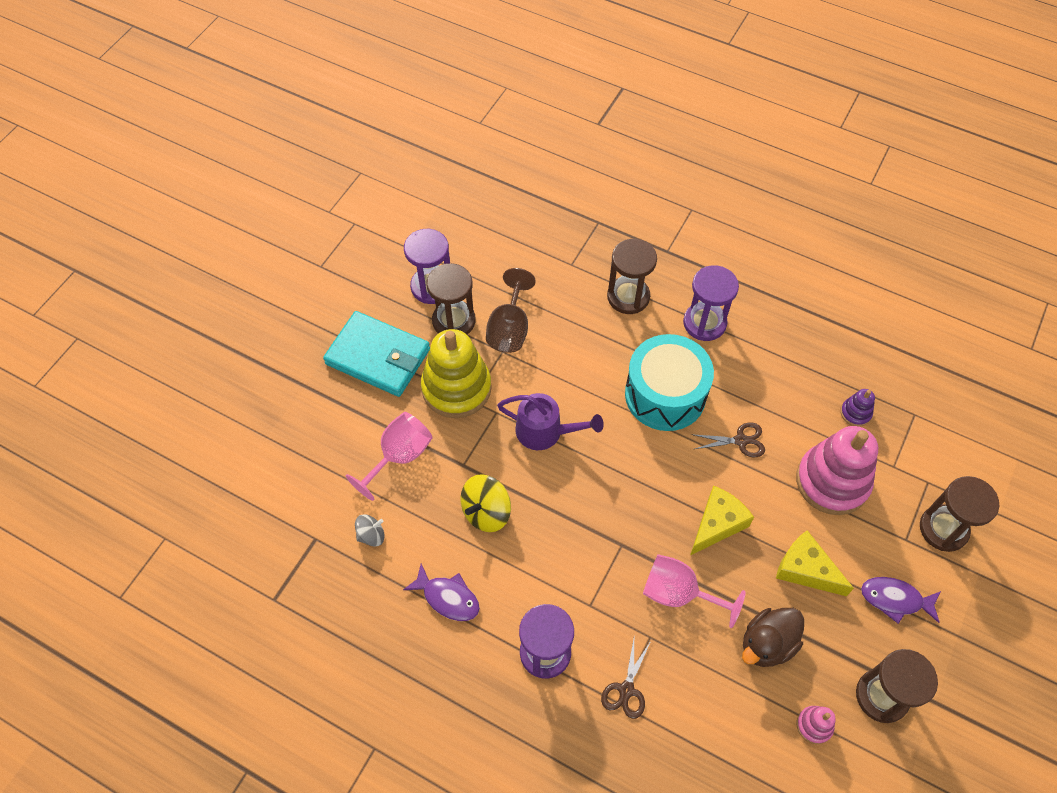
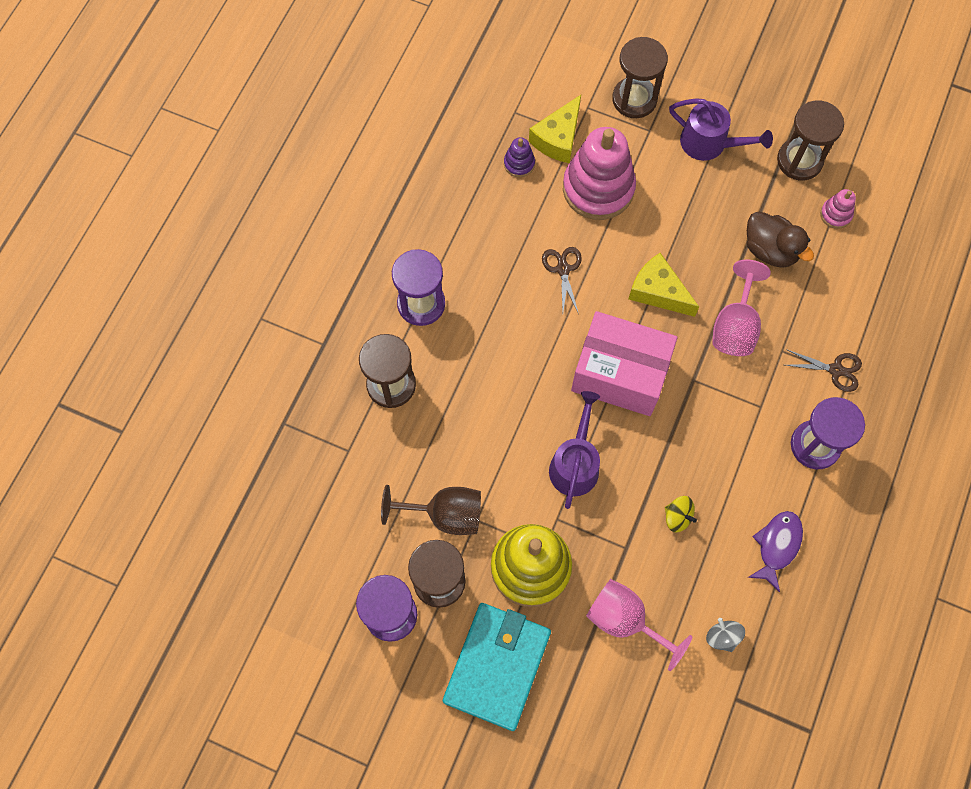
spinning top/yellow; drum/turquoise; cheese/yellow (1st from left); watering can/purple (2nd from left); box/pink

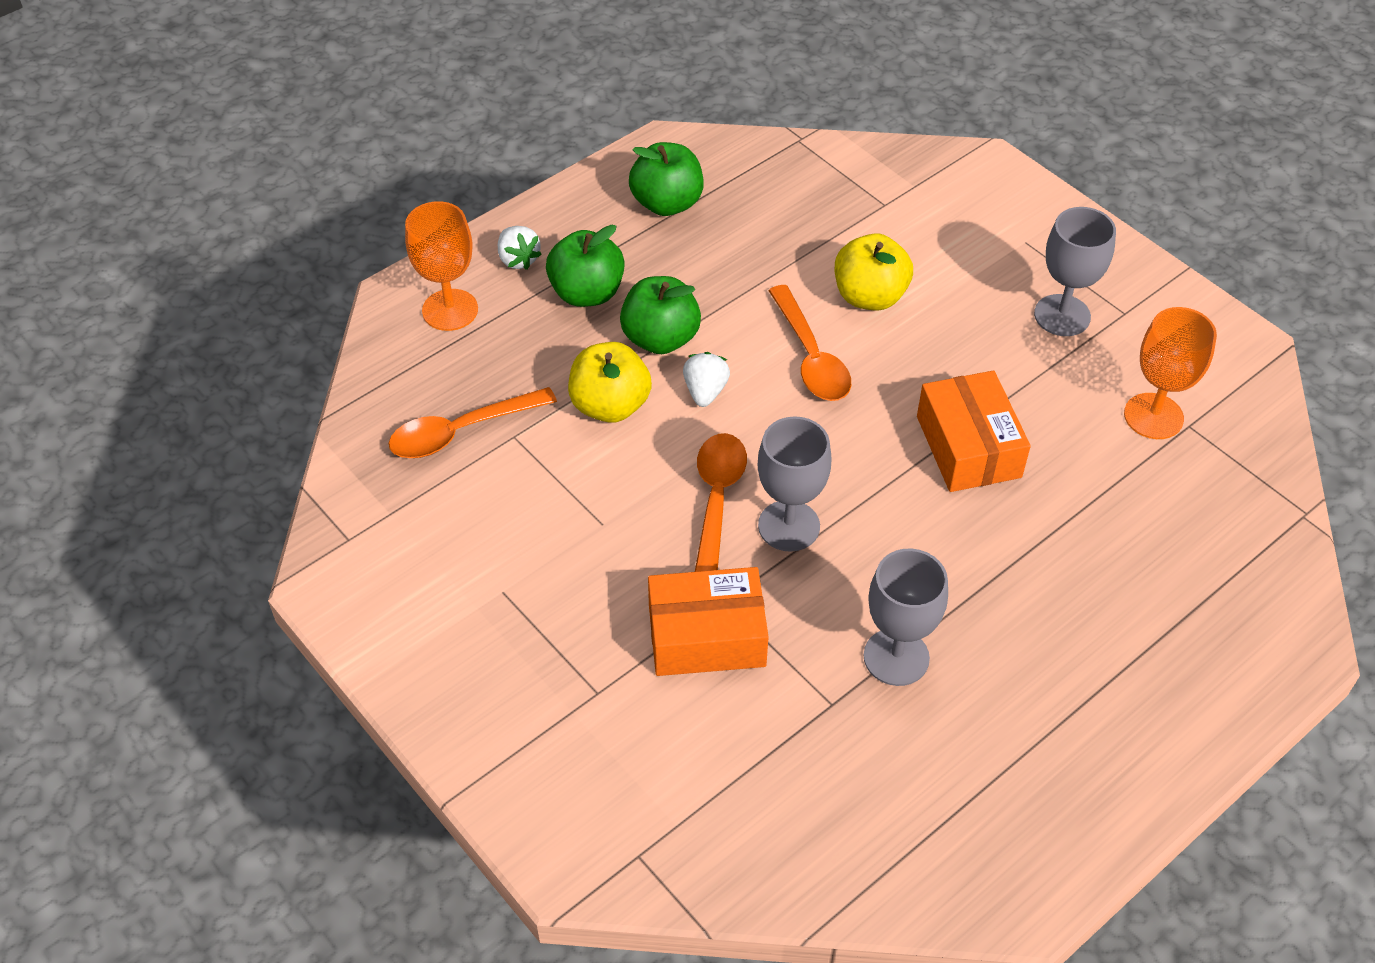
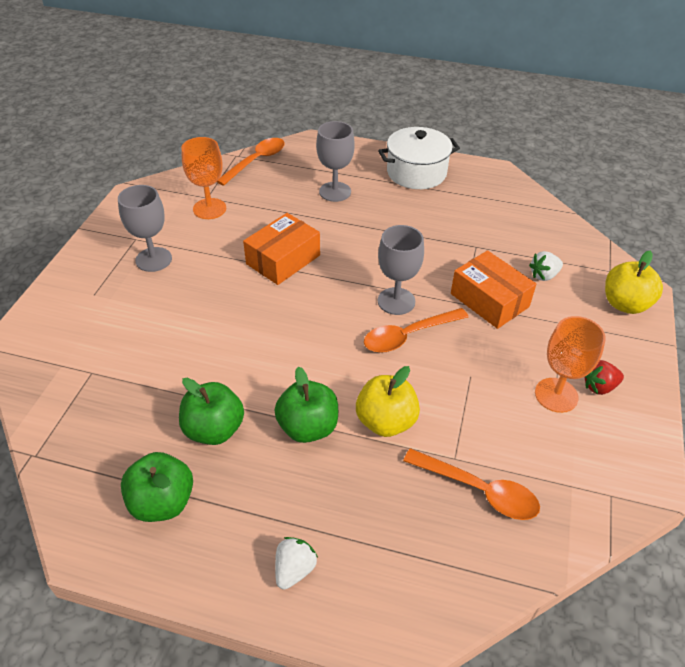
goblet/orange (2nd from left); apple/green (2nd from left); strawberry/white (2nd from left); spoon/orange (1st from left); apple/yellow (2nd from left); goblet/grey (2nd from left); pot/white; strawberry/red

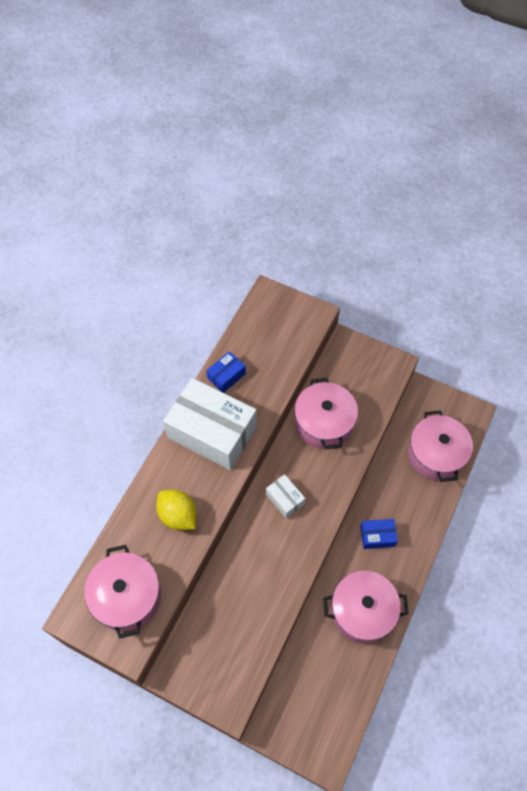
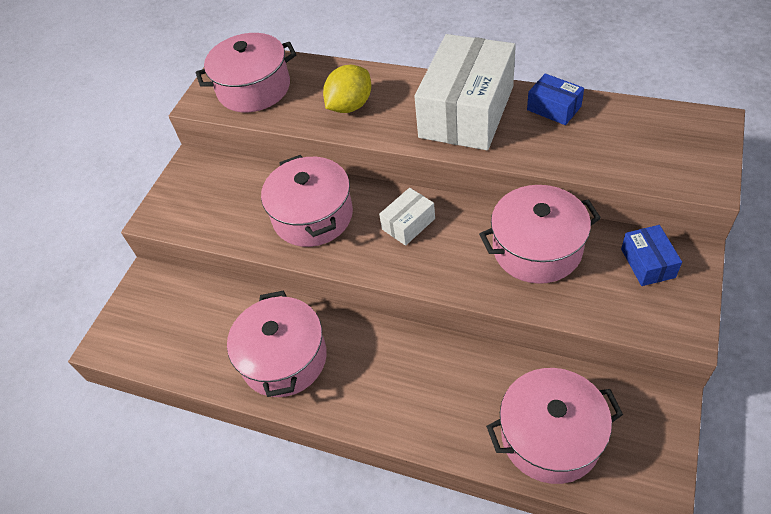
box/blue (2nd from left); pot/pink (3rd from left)

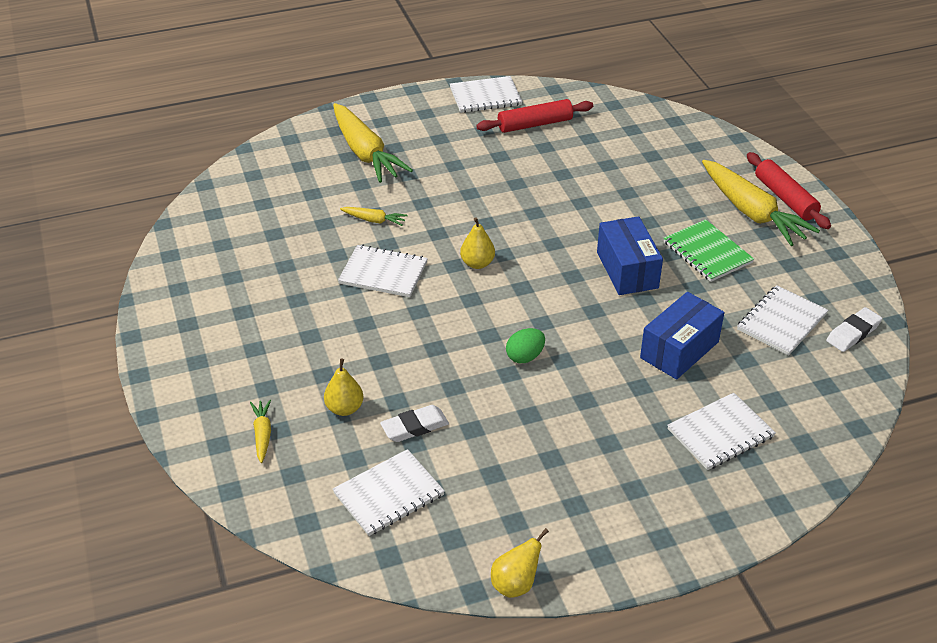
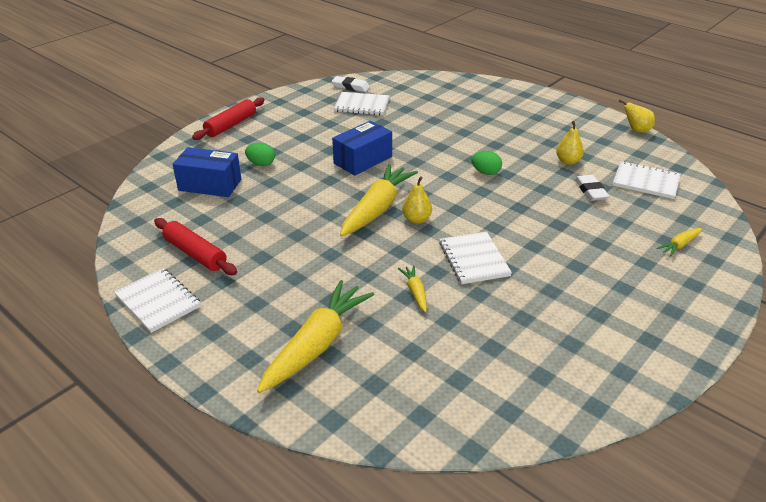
pear/yellow (2nd from left); eraser/white (2nd from left); box/blue (1st from left); notebook/green; notebook/white (4th from left in the first image); carrot/yellow (2nd from left); egg/green (1st from left)

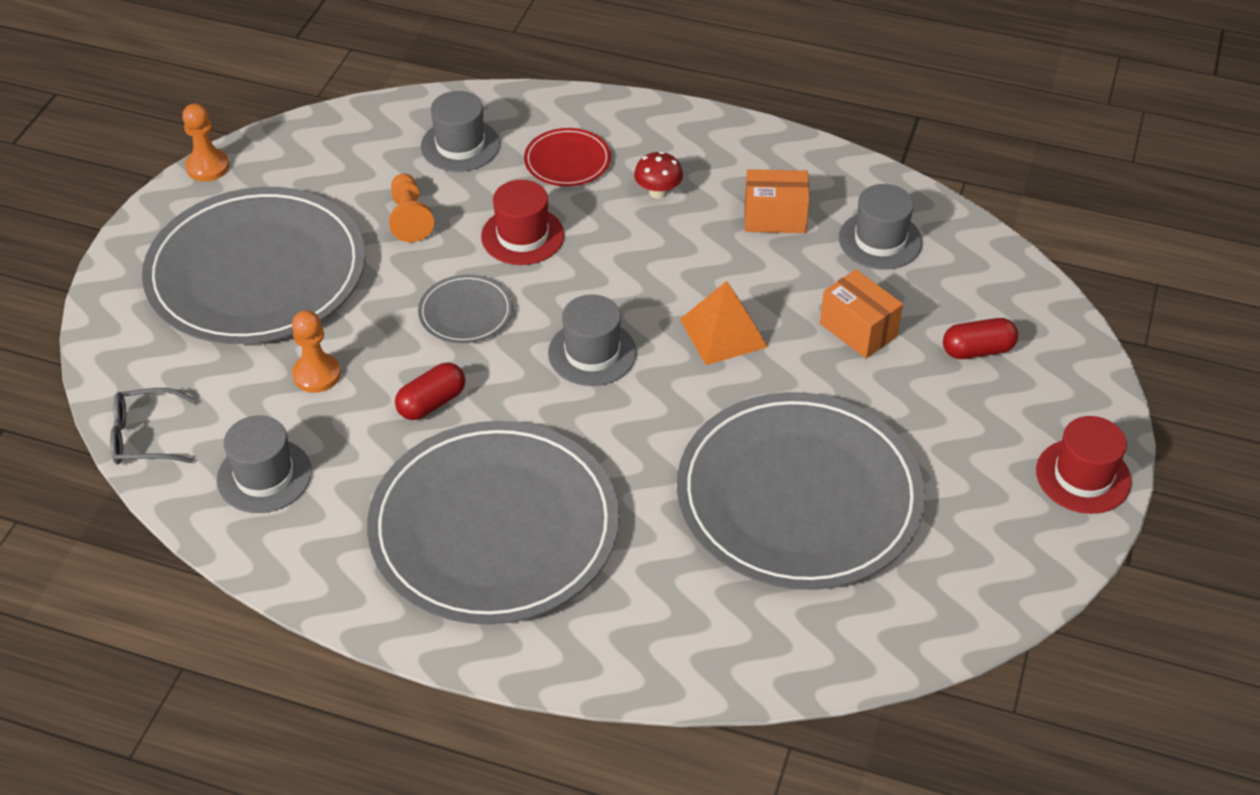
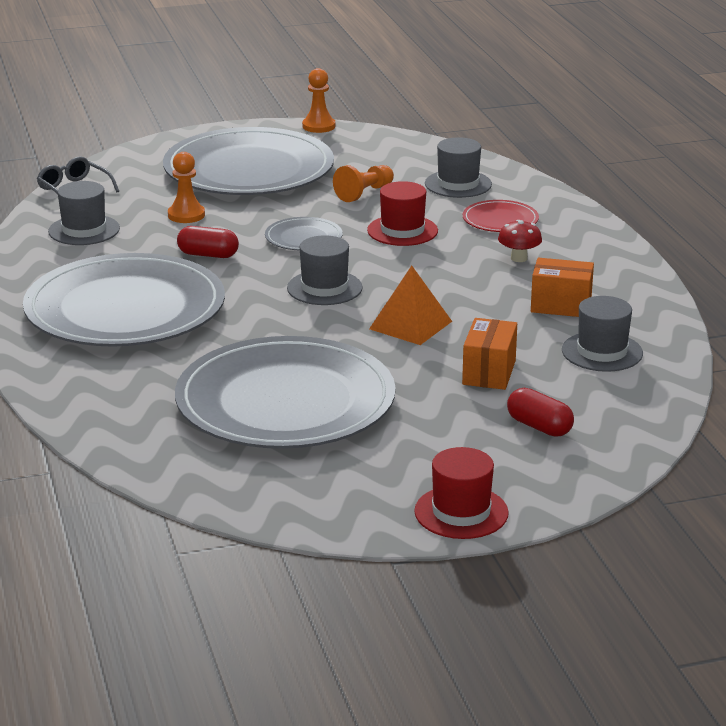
box/orange (2nd from left)

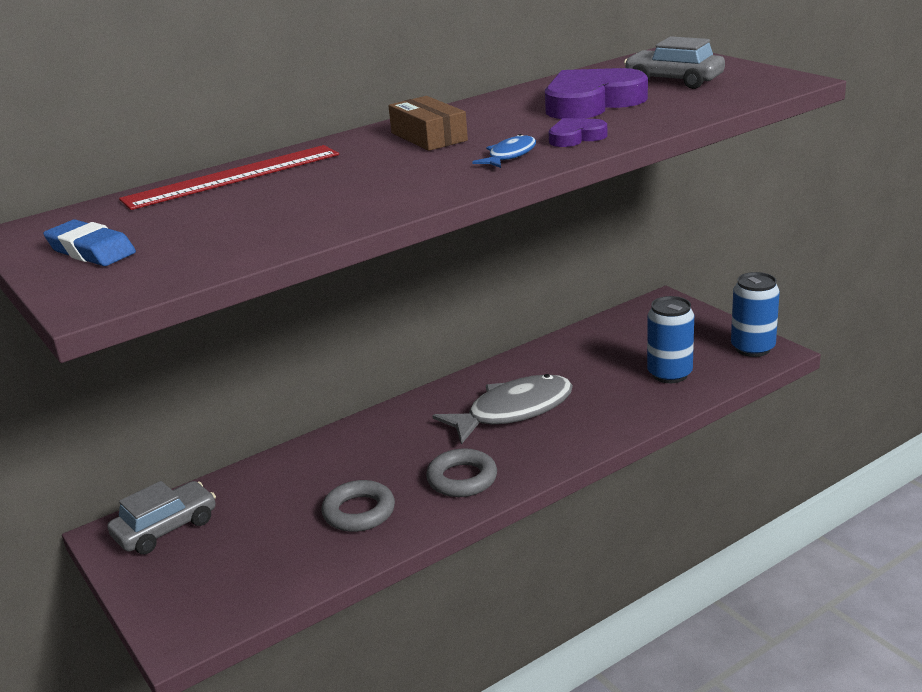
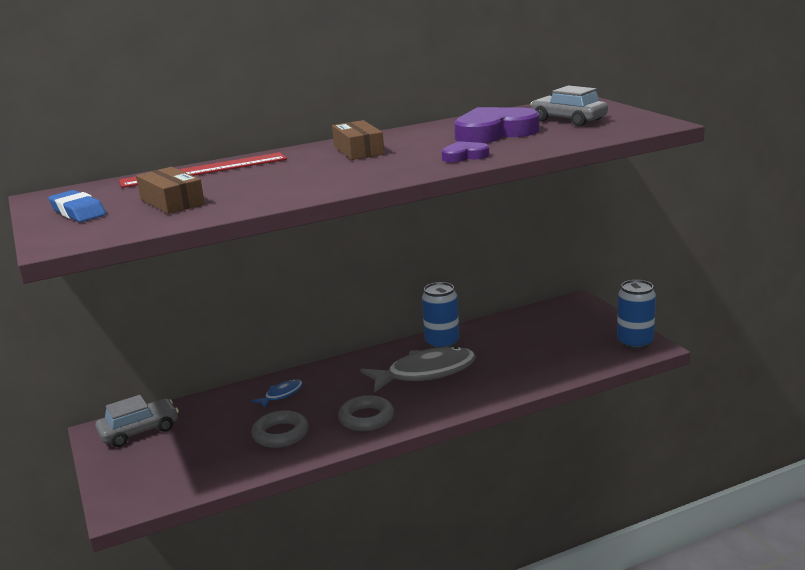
fish/blue; can/blue (1st from left); box/brown (1st from left)

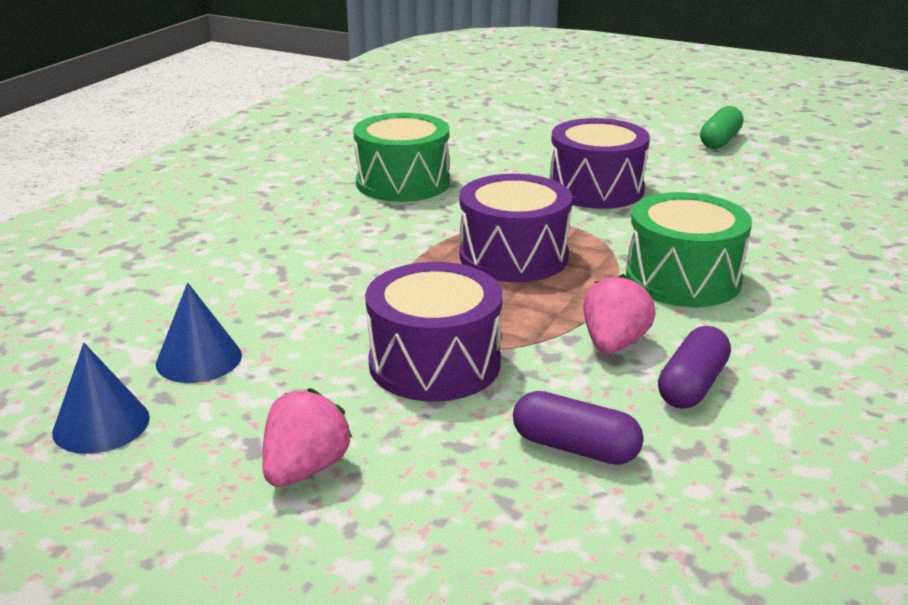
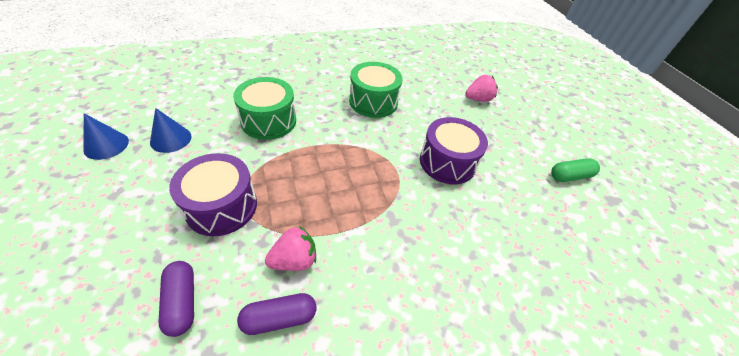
strawberry/pink (2nd from left); drum/purple (2nd from left in the first image); drum/green (1st from left)

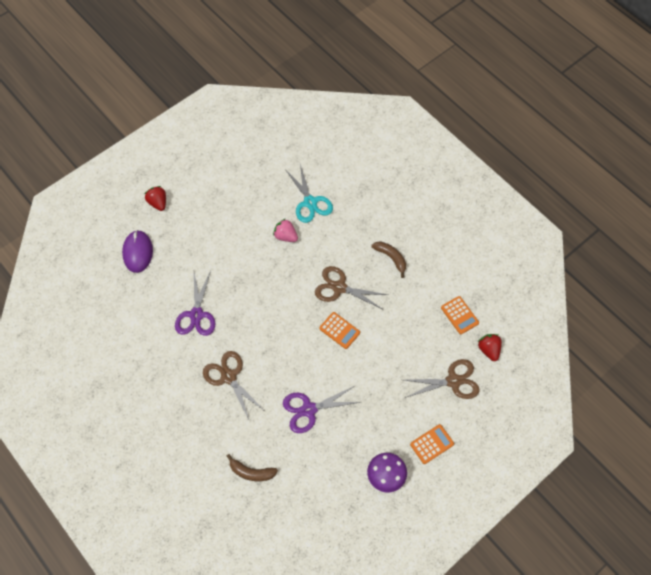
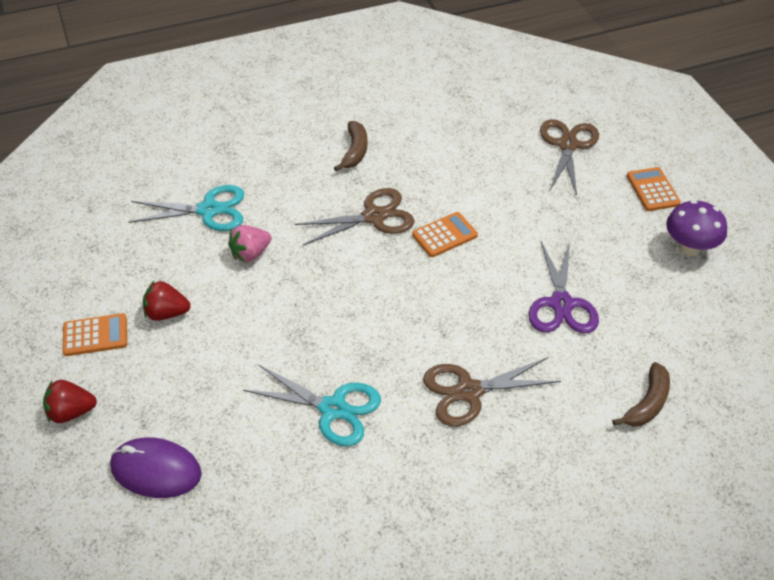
scissors/turquoise (2nd from left); scissors/brown (1st from left); banana/brown (1st from left); calculator/orange (1st from left); strawberry/red (2nd from left)

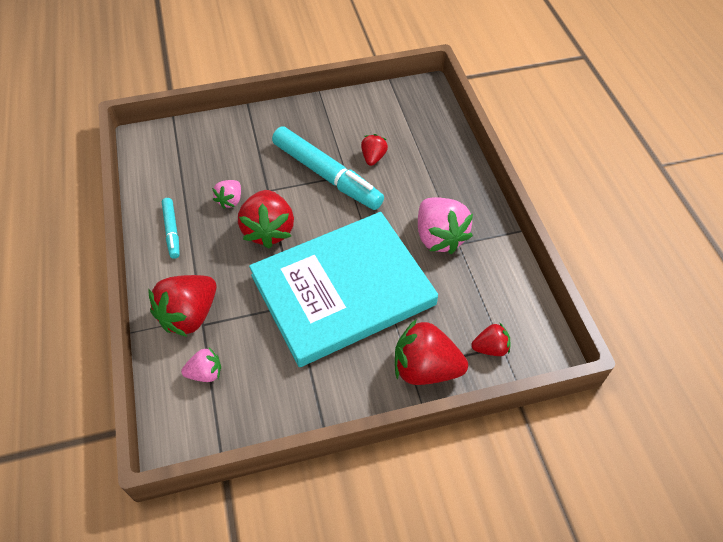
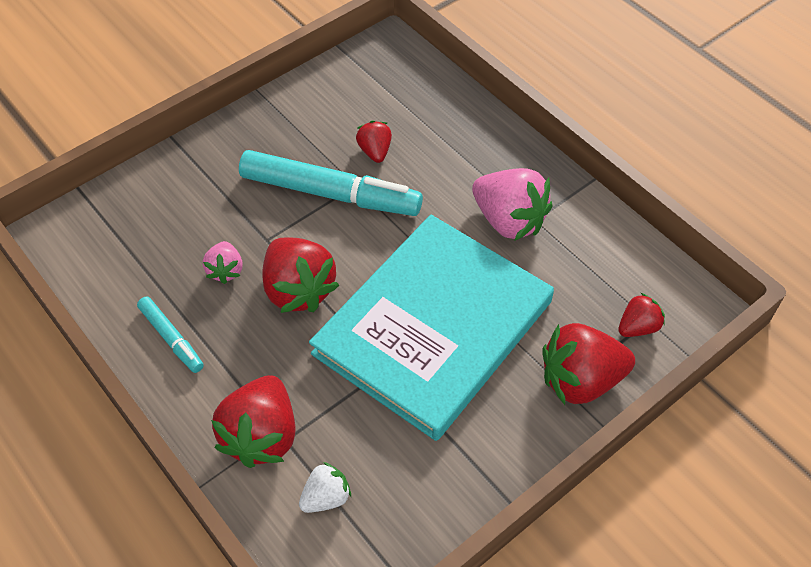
strawberry/white

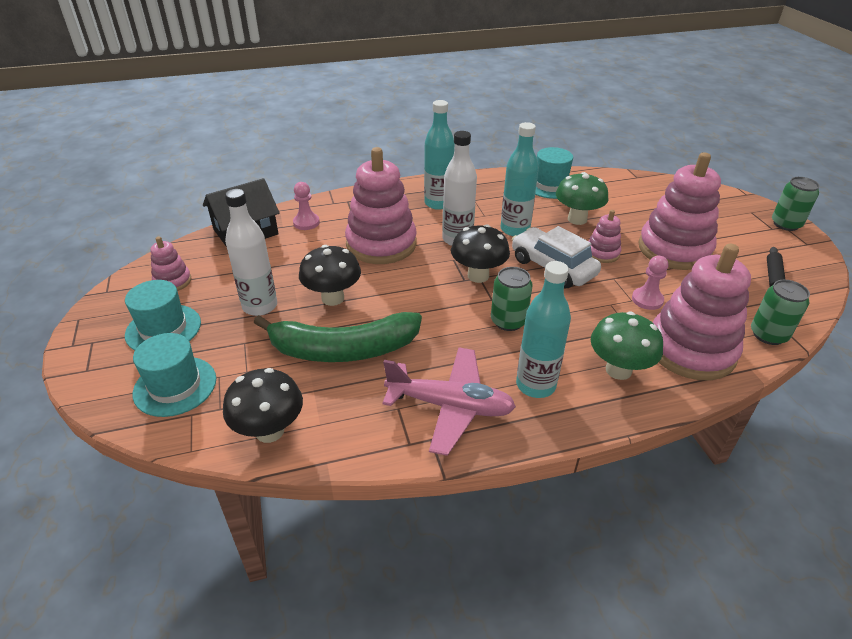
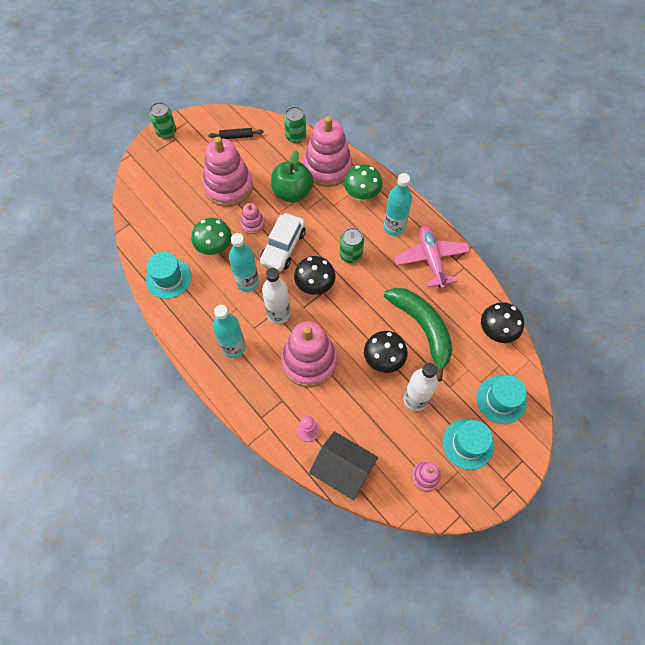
apple/green

